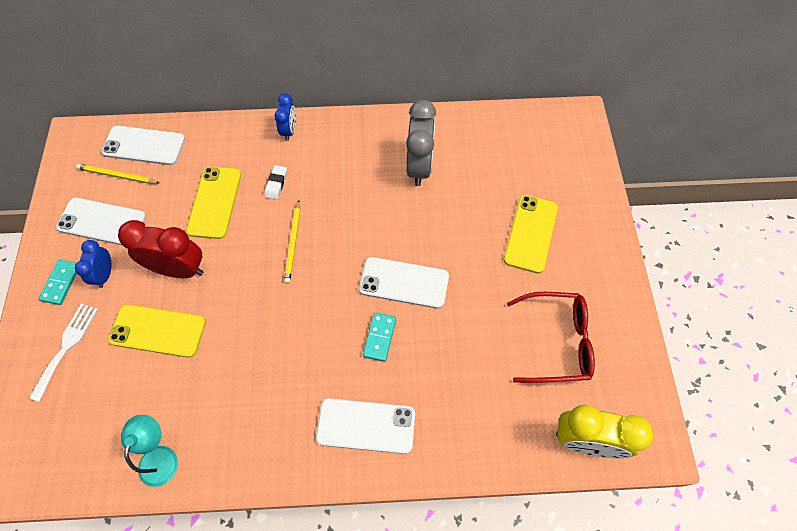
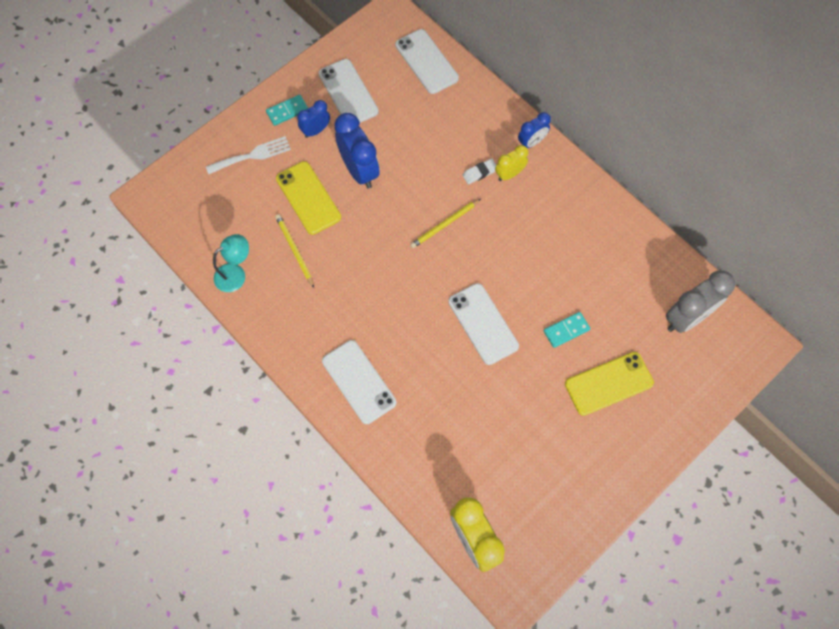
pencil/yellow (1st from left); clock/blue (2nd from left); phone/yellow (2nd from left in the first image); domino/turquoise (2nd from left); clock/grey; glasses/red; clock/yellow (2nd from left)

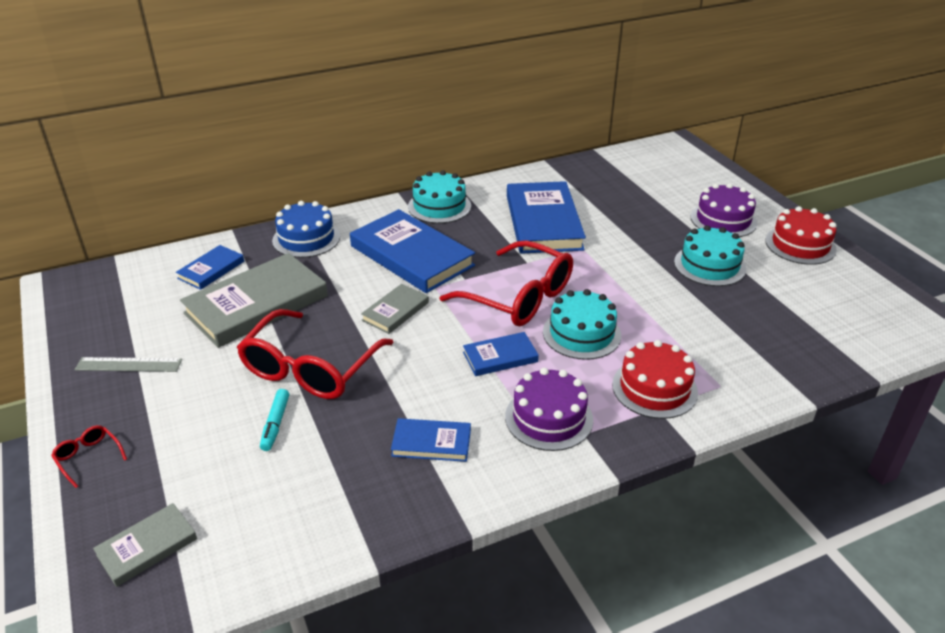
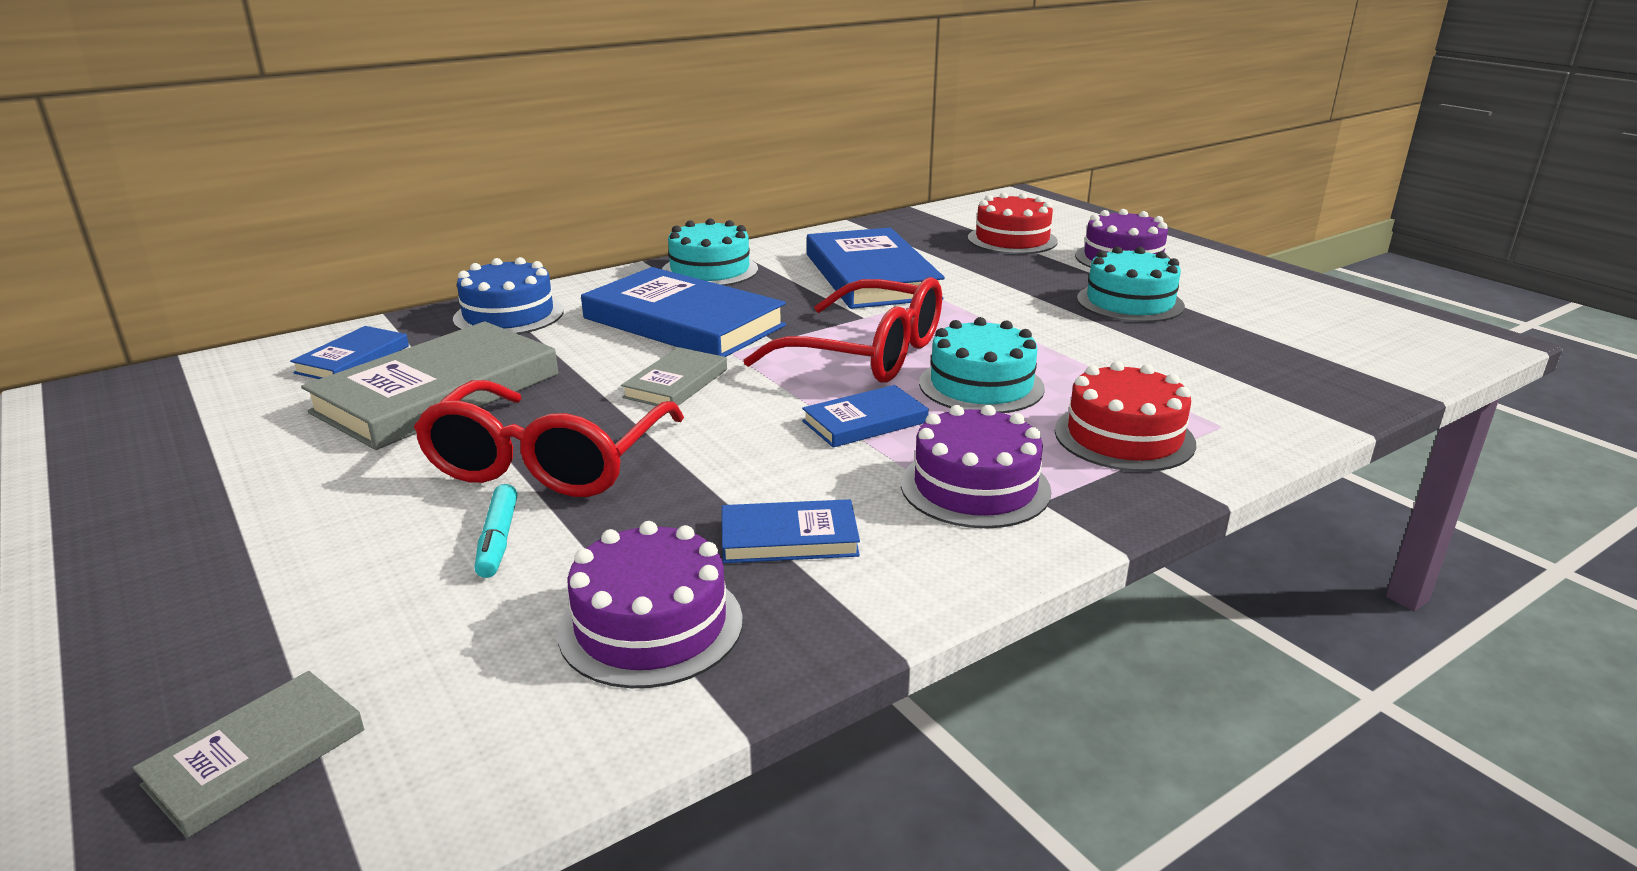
glasses/red (1st from left in the first image); ruler/grey; cake/red (1st from left); cake/purple (1st from left)

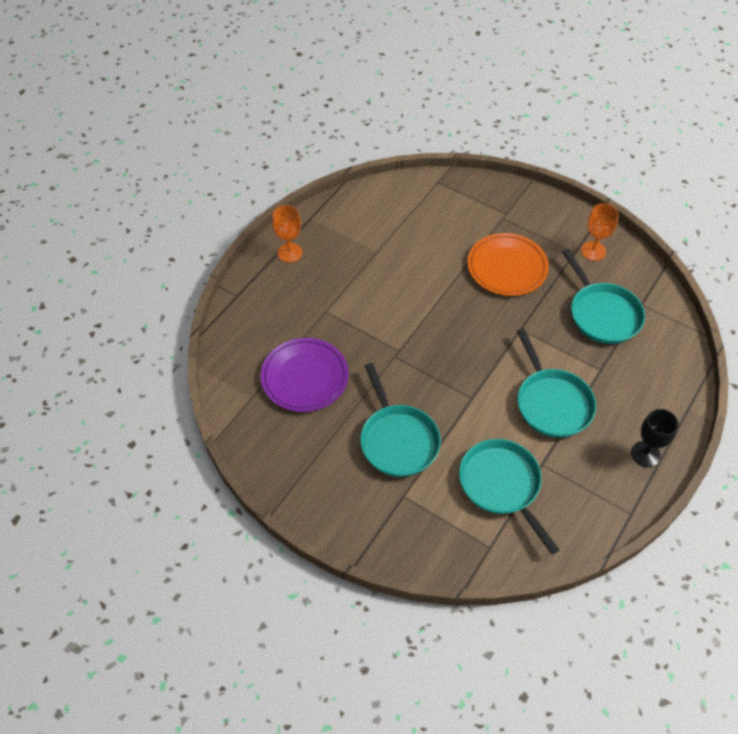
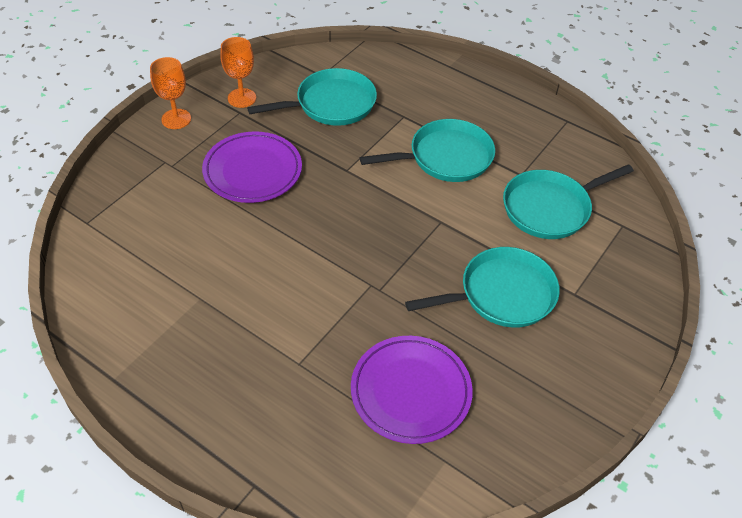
goblet/orange (1st from left); plate/purple (1st from left); goblet/black

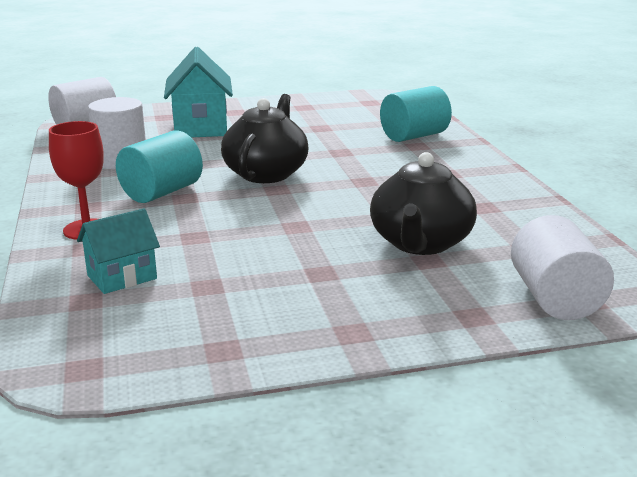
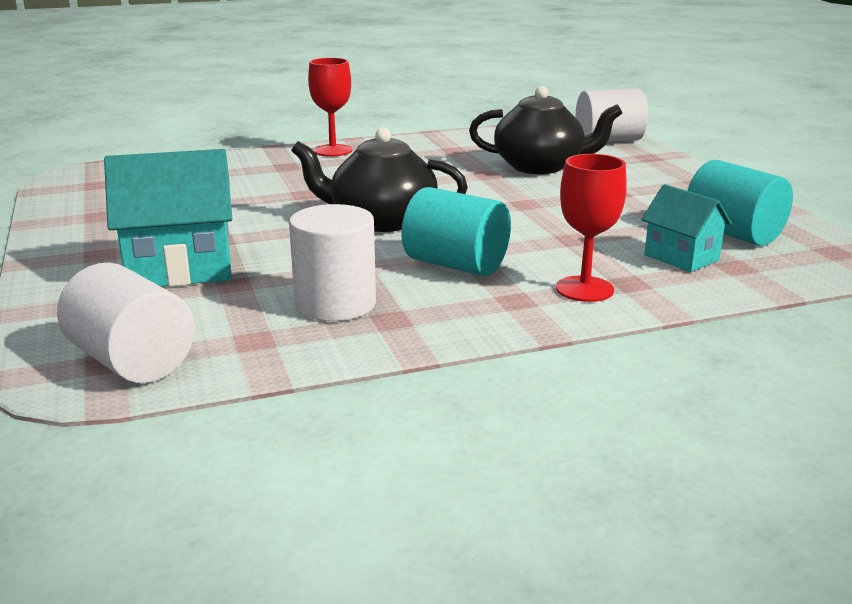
cylinder/turquoise (2nd from left); goblet/red (1st from left)

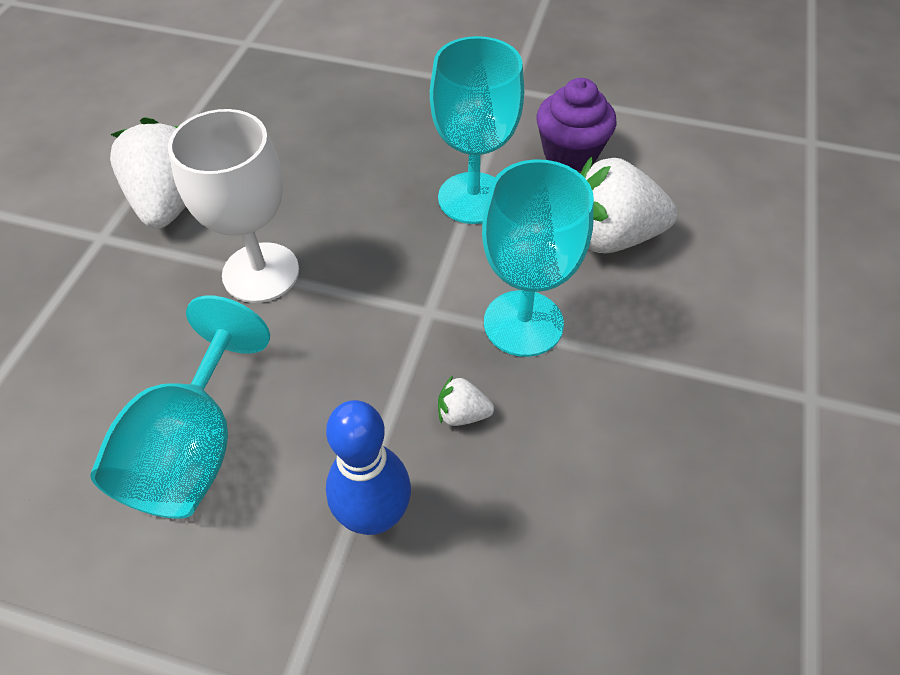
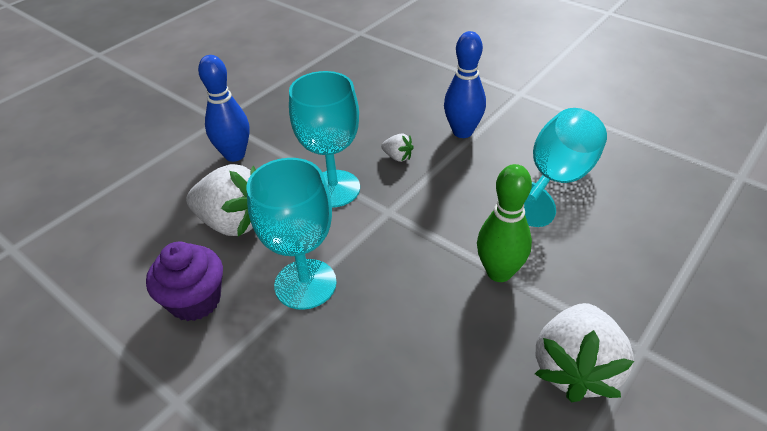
bowling pin/green; bowling pin/blue (1st from left)

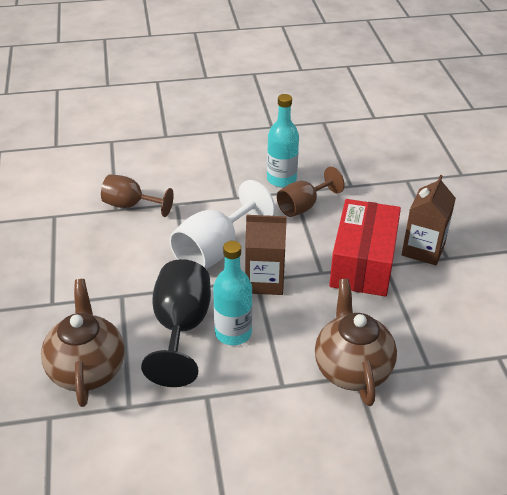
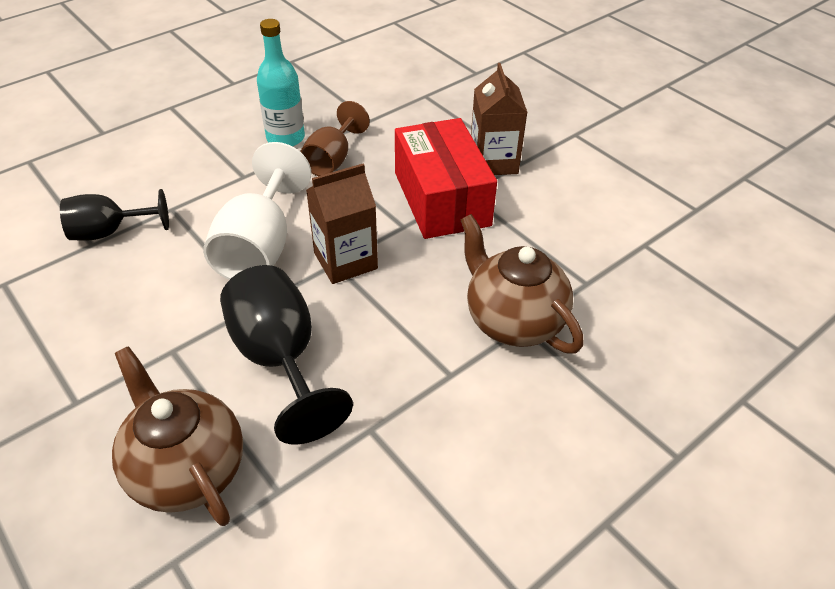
goblet/black (1st from left); bottle/turquoise (1st from left in the first image)

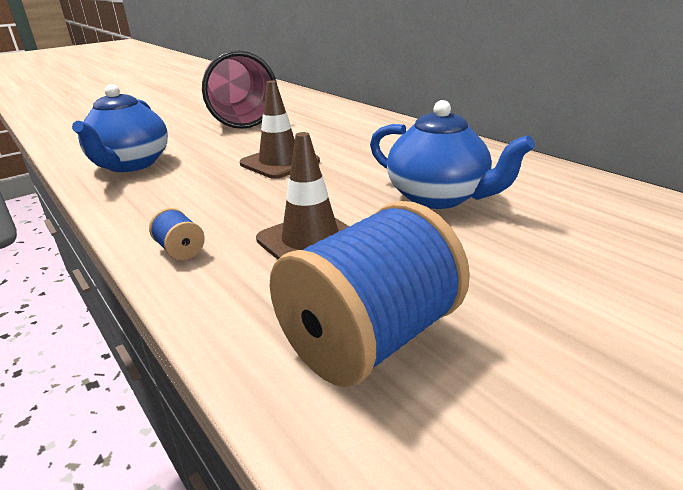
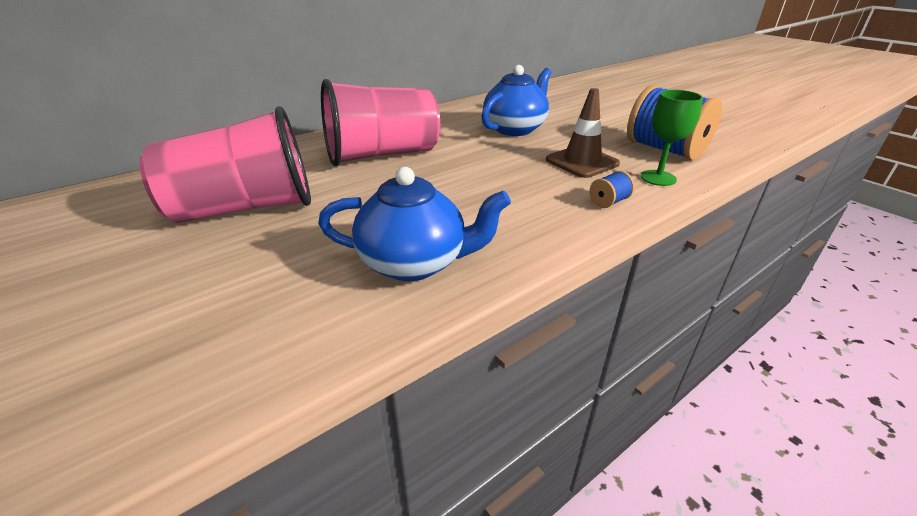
traffic cone/brown (1st from left in the first image); cup/pink (2nd from left); goblet/green

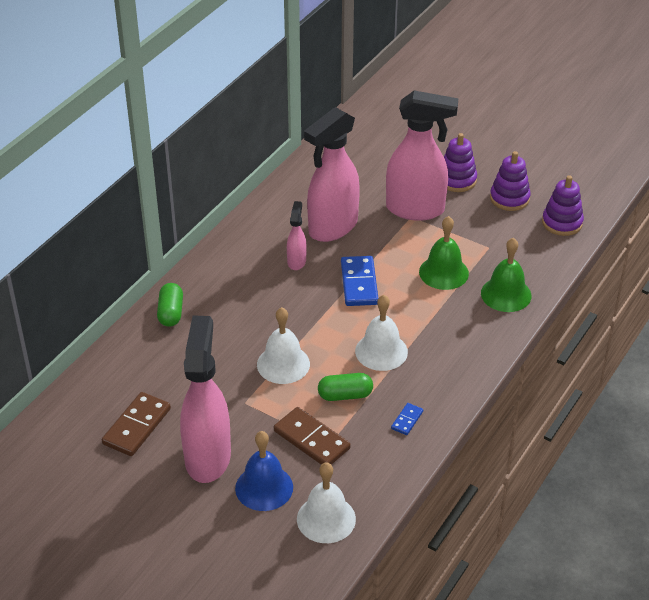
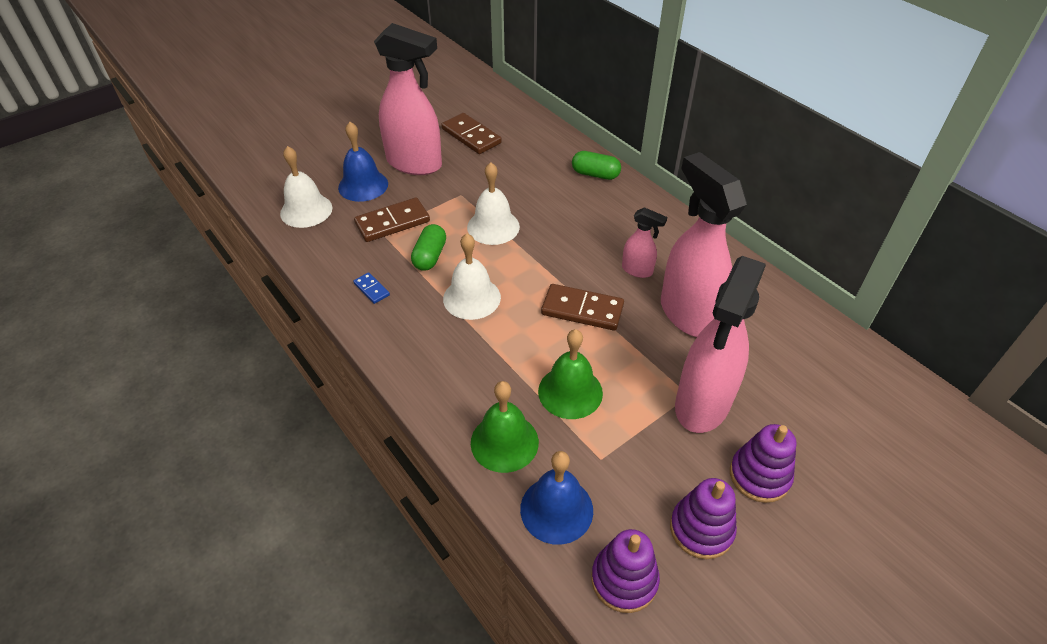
domino/brown (3rd from left); bell/blue (2nd from left)

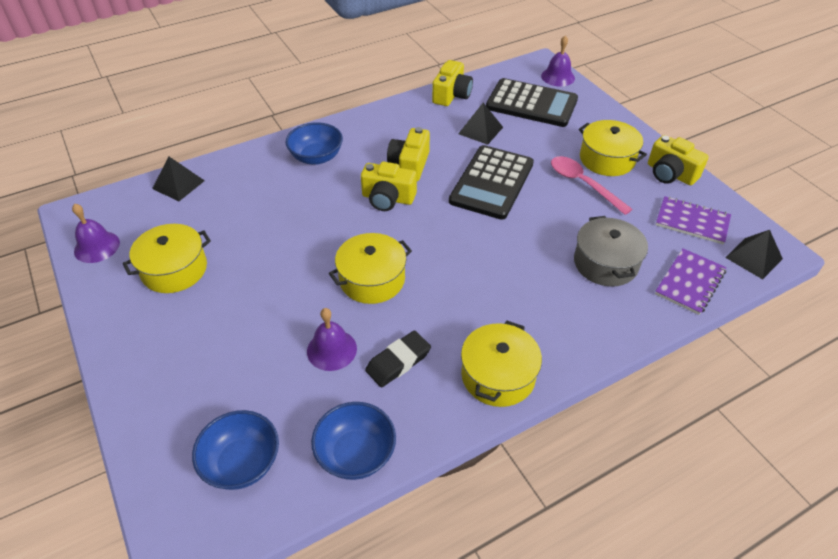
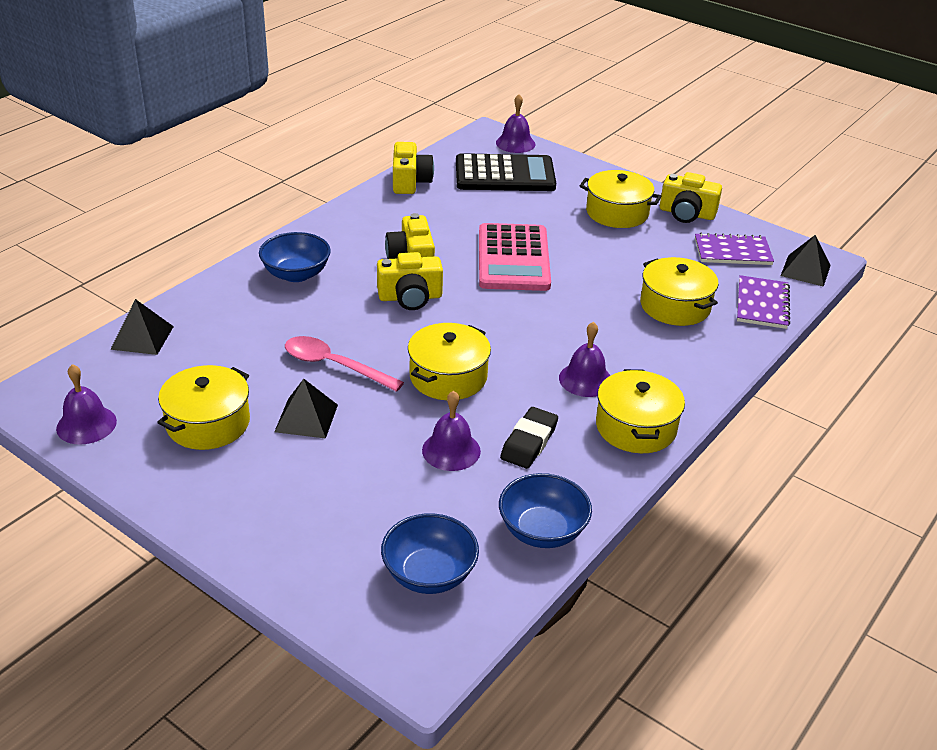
calculator/pink; pyramid/black (2nd from left); spoon/pink; pot/yellow (5th from left); bell/purple (4th from left)

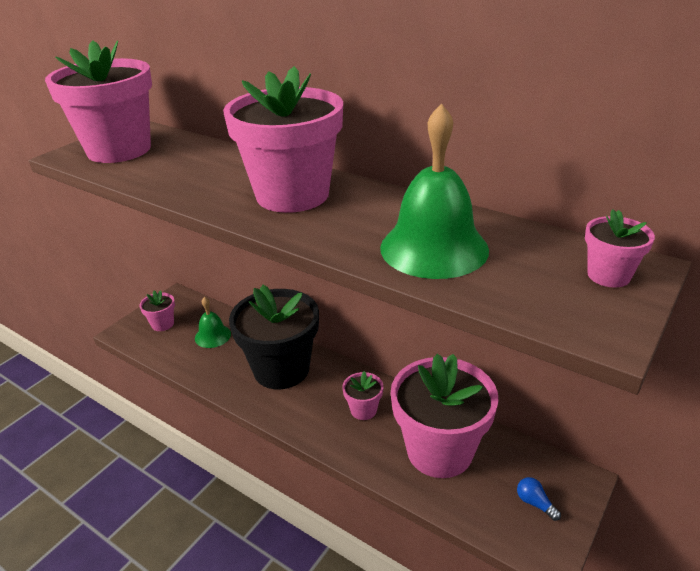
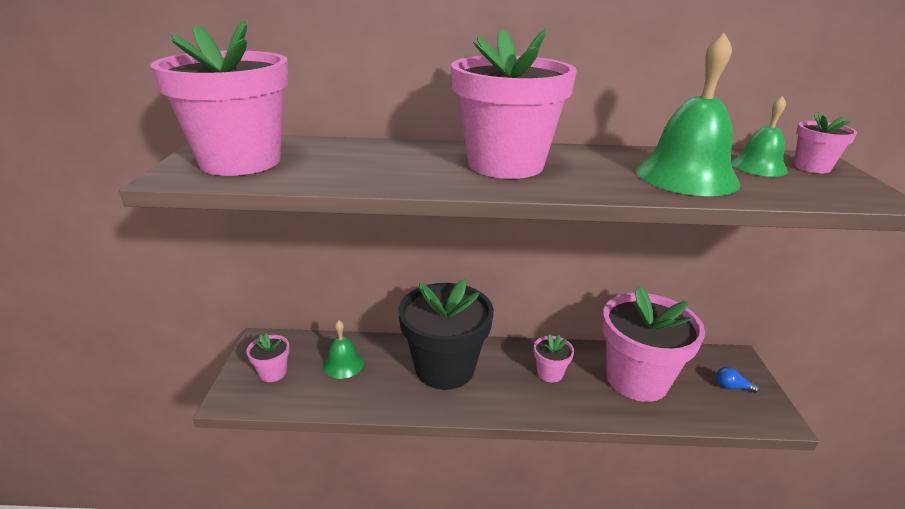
bell/green (3rd from left)

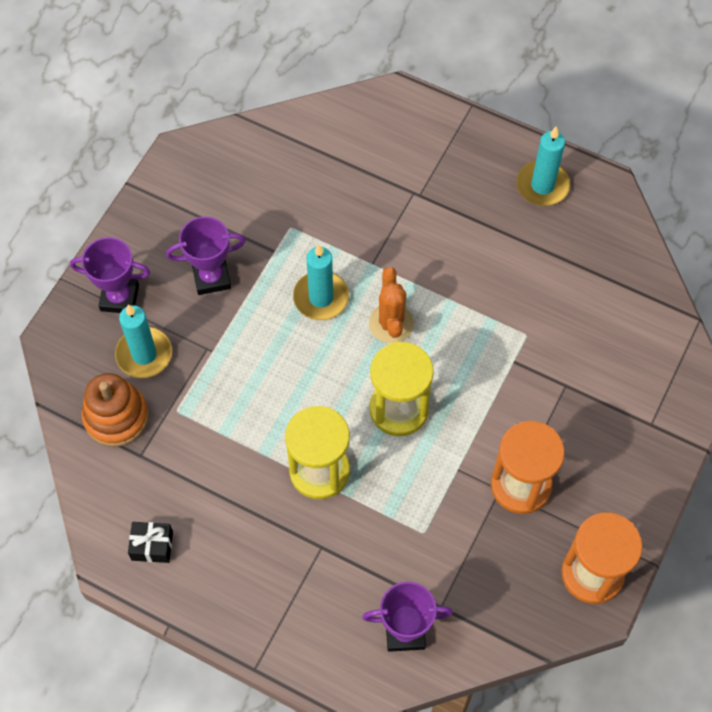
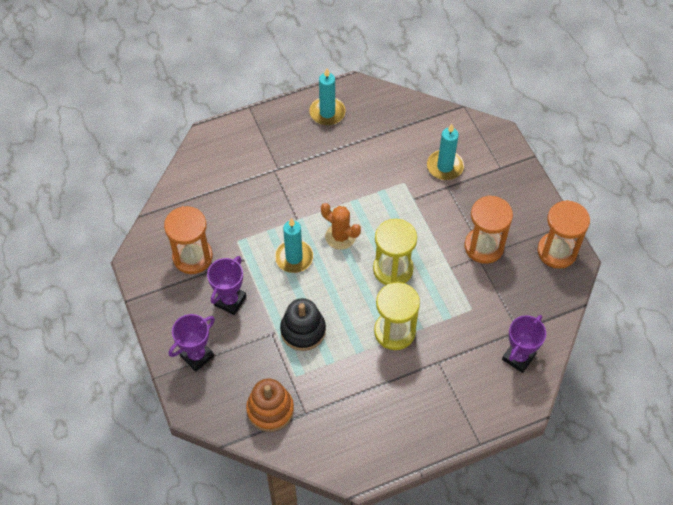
candle/turquoise (3rd from left); gift/black; hourglass/orange (1st from left); stacking toy/black

